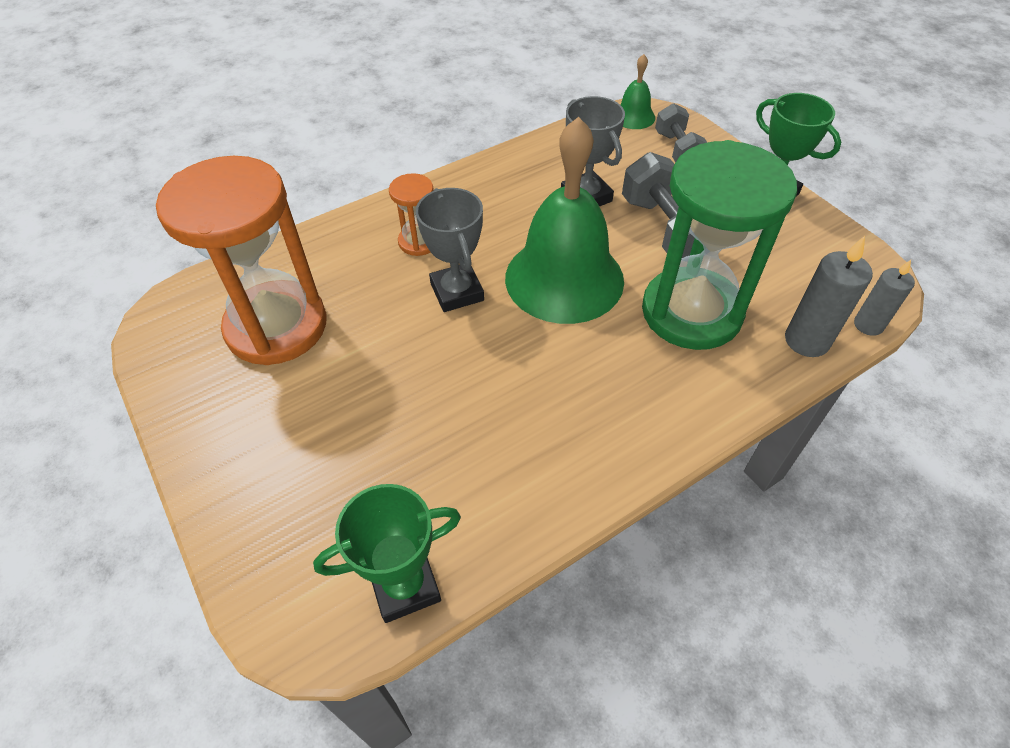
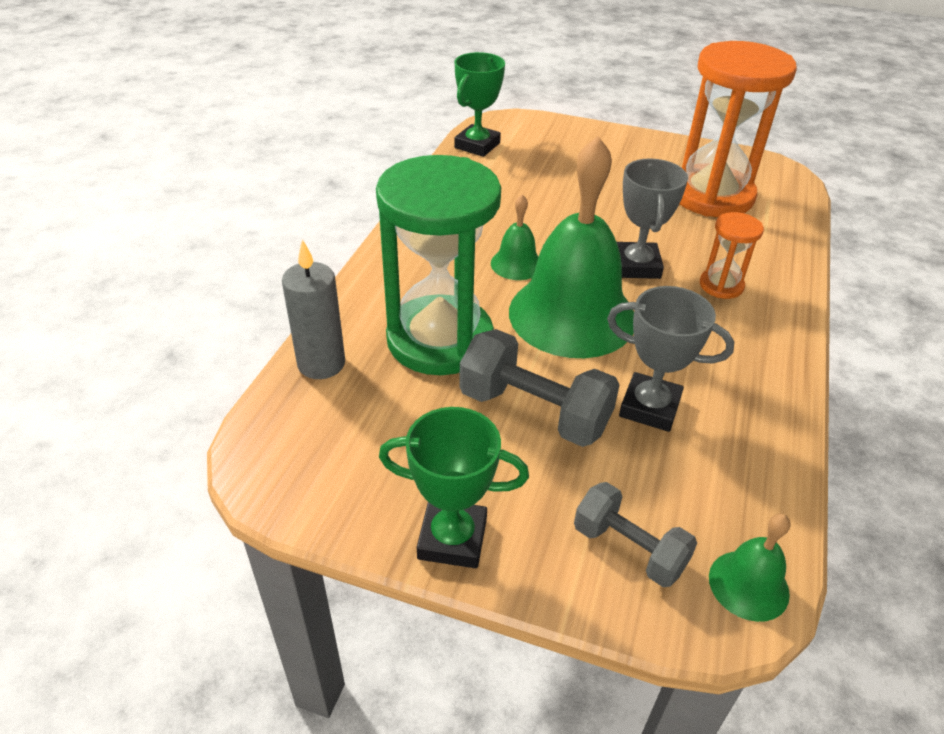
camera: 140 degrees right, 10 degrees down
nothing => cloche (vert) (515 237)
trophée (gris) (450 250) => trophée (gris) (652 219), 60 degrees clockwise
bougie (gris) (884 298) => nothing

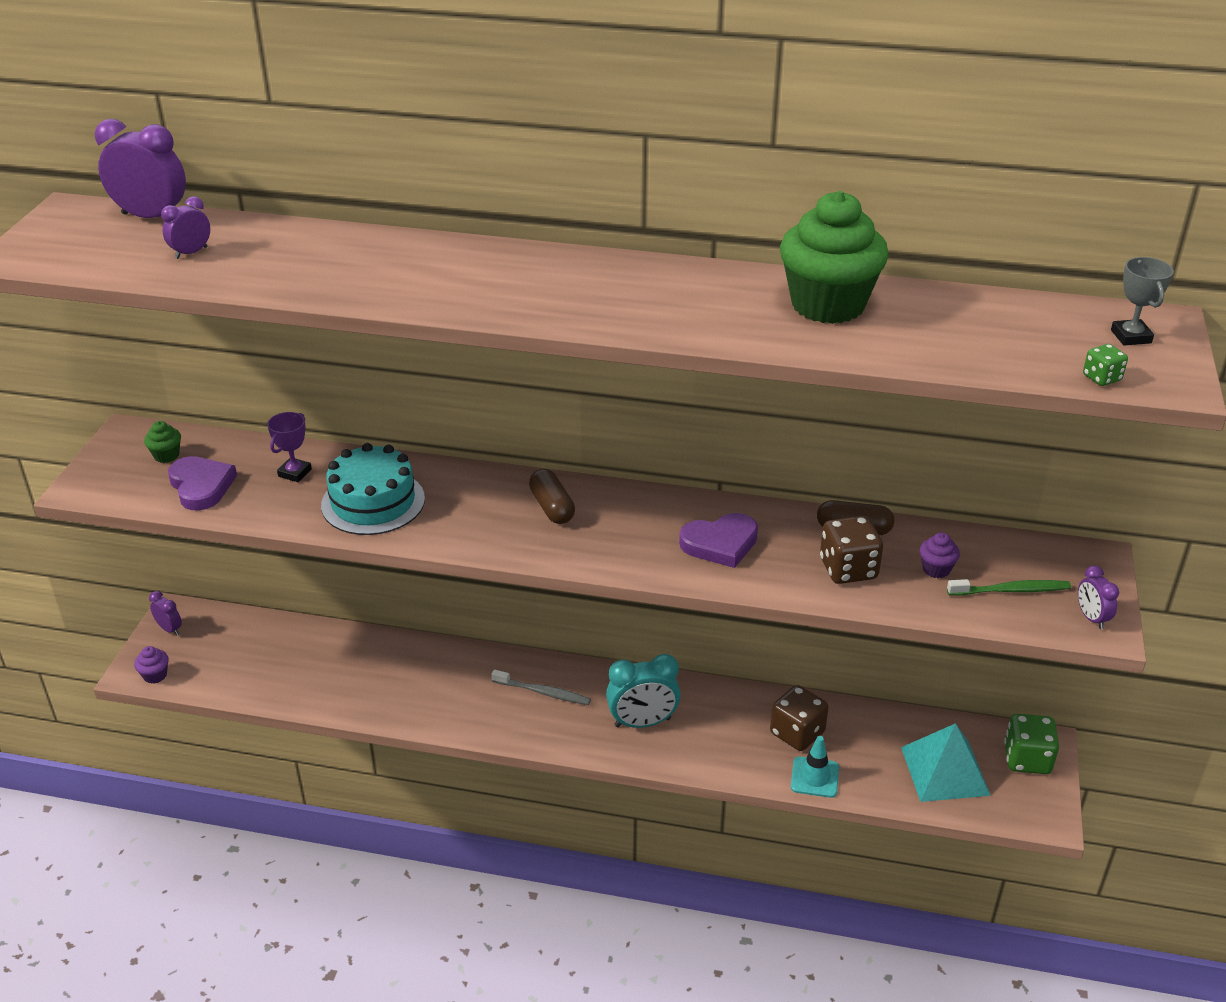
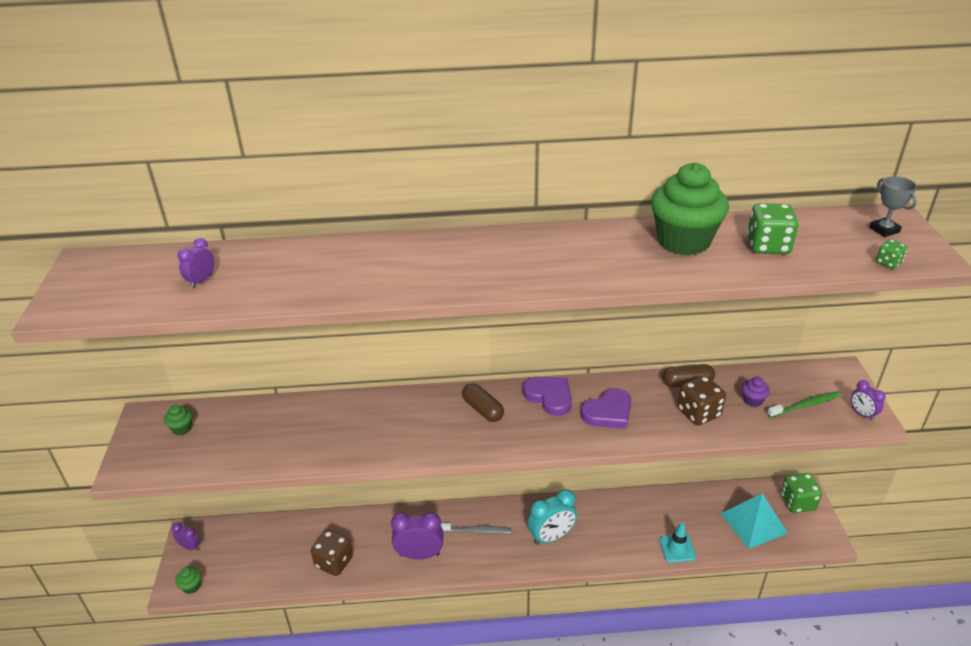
camera: 15 degrees left, 0 degrees up
muffin (violet) (151 665) => muffin (vert) (188 580)
dé (marron) (799 718) => dé (marron) (332 553), relocated
réveil (violet) (140 168) => réveil (violet) (417 535), relocated
cœur (violet) (202 483) => cœur (violet) (547 396), relocated
nothing => dé (vert) (772 228)
trophée (violet) (289 447) => nothing
gâteau (turquoise) (373 489) => nothing

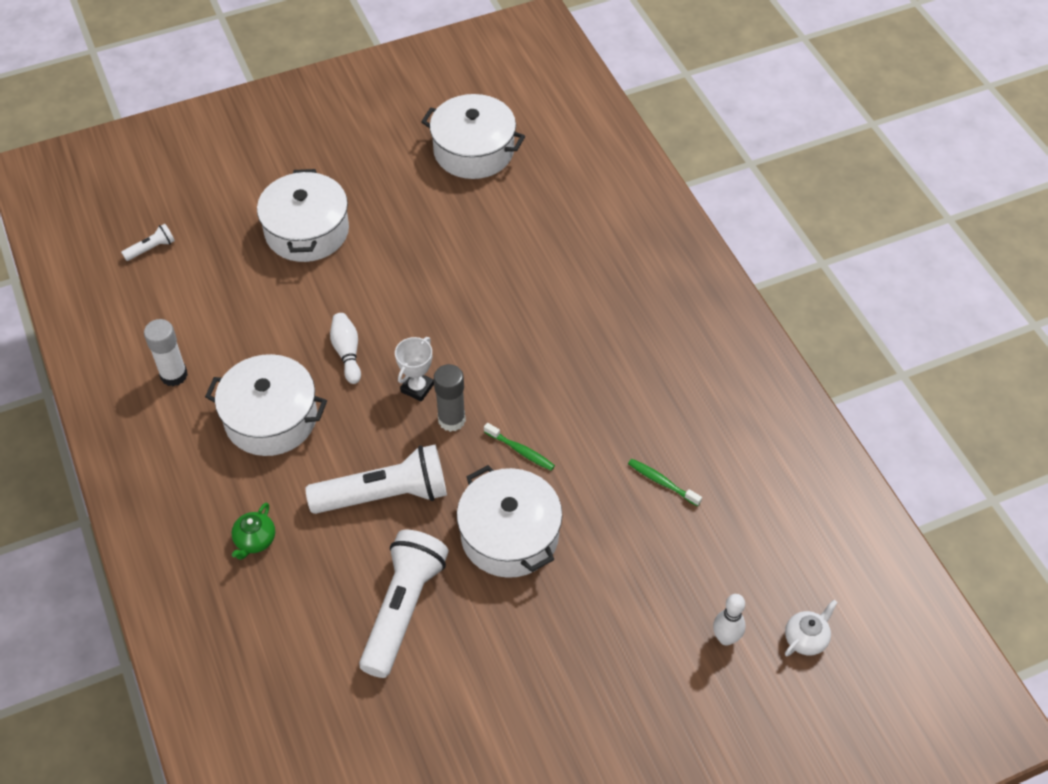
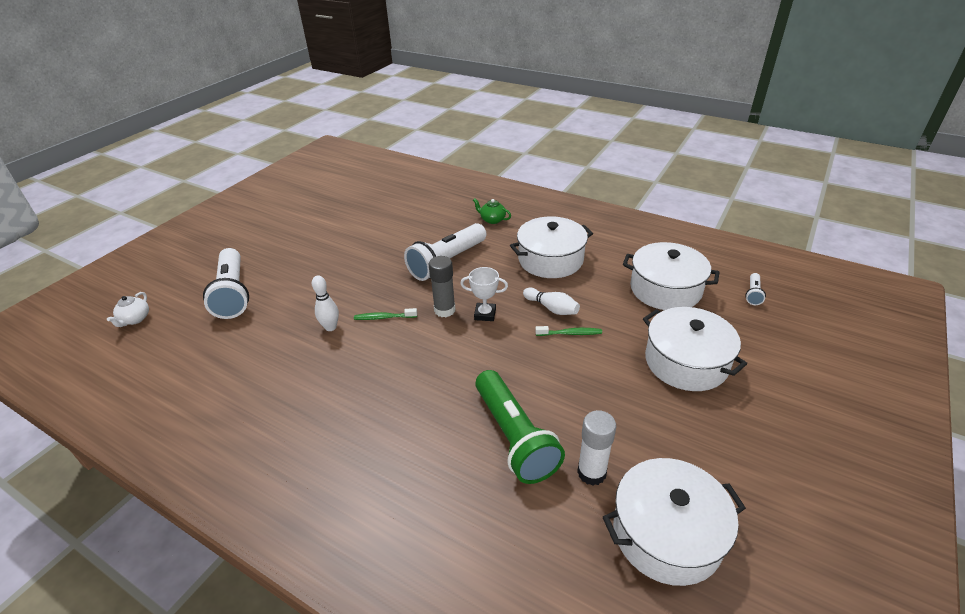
camera: 145 degrees right, 15 degrees down
lampe de poche (blanc) (404 604) => lampe de poche (blanc) (226 283), relocated
quille (blanc) (729 620) => quille (blanc) (325 303), relocated
trophée (blanc) (414 369) => trophée (blanc) (484 294), 75 degrees counterclockwise
théière (vert) (253 531) => théière (vert) (492 211), 45 degrees counterclockwise
nothing => lampe de poche (vert) (520 427)
brosse à dents (vert) (665 482) => brosse à dents (vert) (568 331), relocated
bâton de colle (blanc) (166 352) => bâton de colle (blanc) (597 448), relocated
marmite (blanc) (509 521) => marmite (blanc) (671 276), relocated

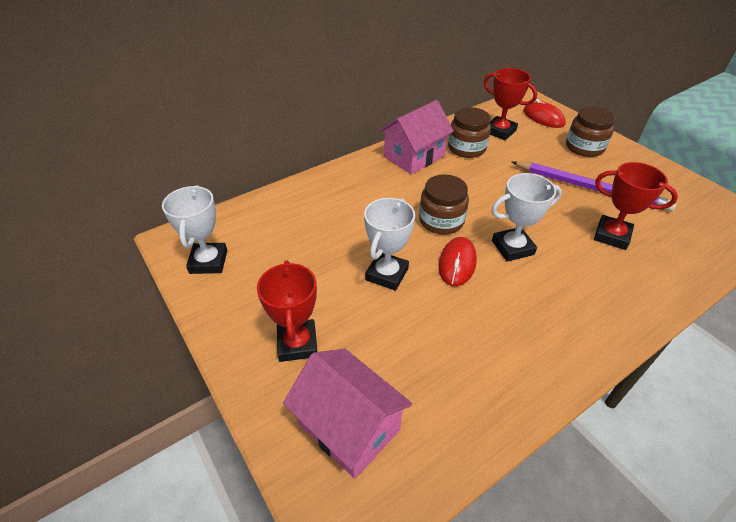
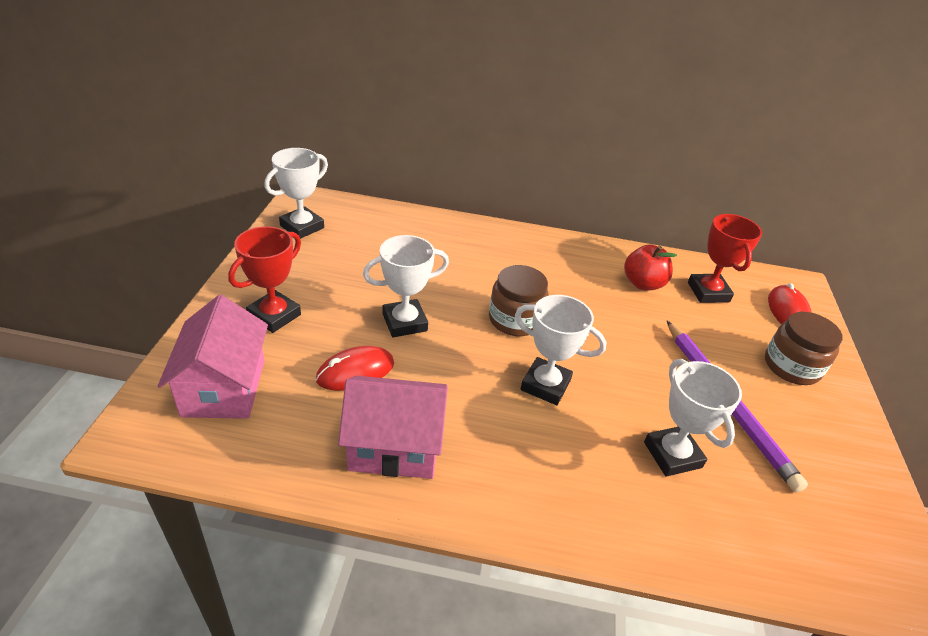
camera: 40 degrees right, 5 degrees down
souris (rouge) (457 261) => souris (rouge) (355 368), relocated
maison (rose) (416 137) => maison (rose) (393 427), relocated
bocal (marron) (469 132) => pomme (rouge) (650 267)
trophée (rouge) (636 206) => trophée (blanc) (693 418)

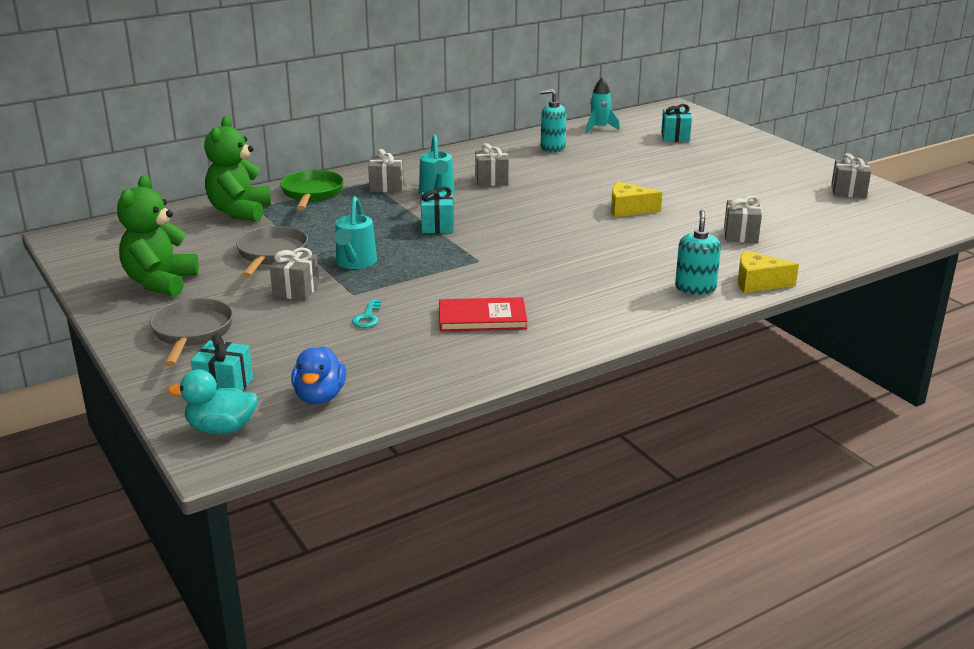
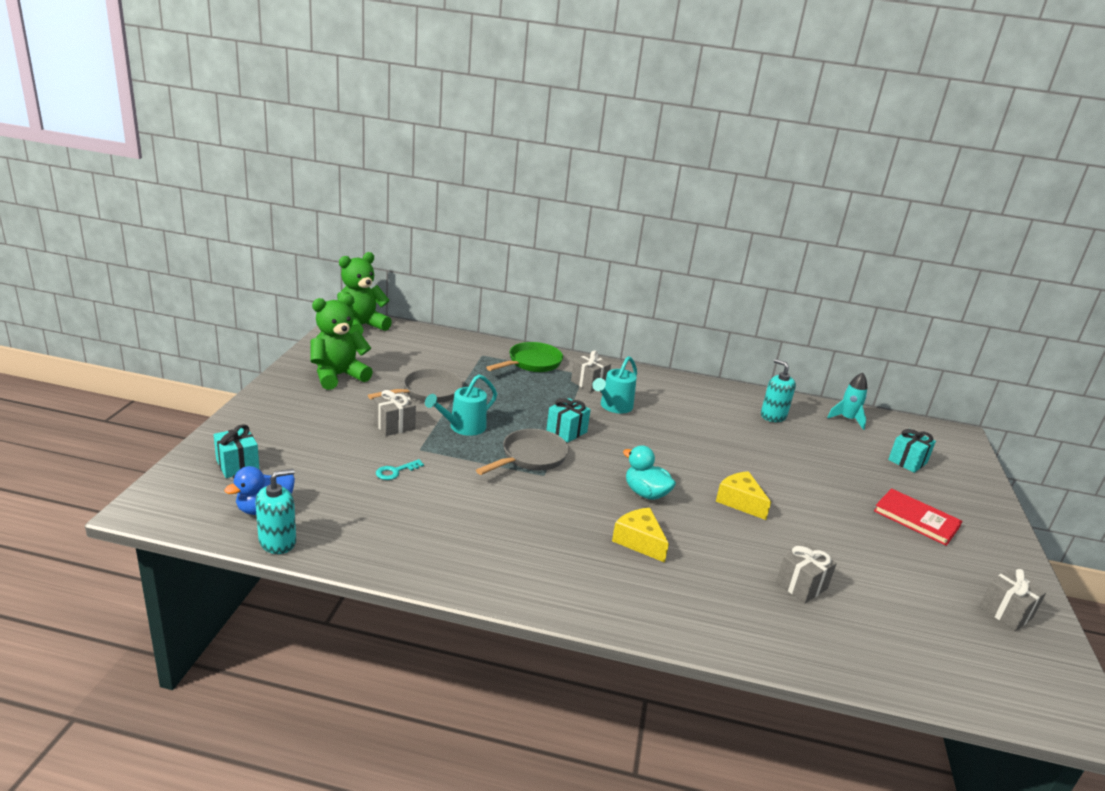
camera: 40 degrees right, 0 degrees up
distributeur de savon (turquoise) (698 252) => distributeur de savon (turquoise) (275 511), relocated
ours en peluche (vert) (237 169) => ours en peluche (vert) (364 293), relocated
poêle (gris) (191 332) => poêle (gris) (522 452), relocated
fromage (jaune) (768 271) => fromage (jaune) (640 535), relocated
canard (turquoise) (213 401) => canard (turquoise) (649 472), relocated
livre (rouge) (483 314) => livre (rouge) (918 517), relocated
cadeau (gris) (492 164) => nothing

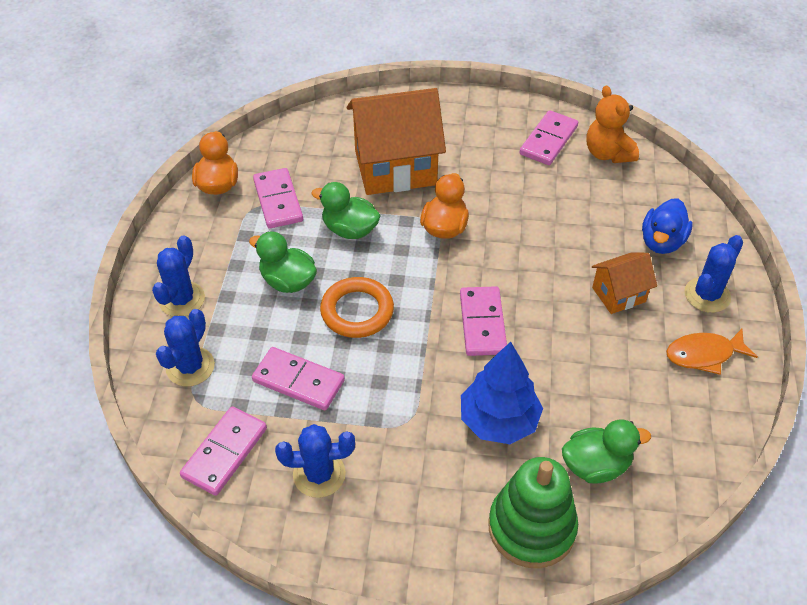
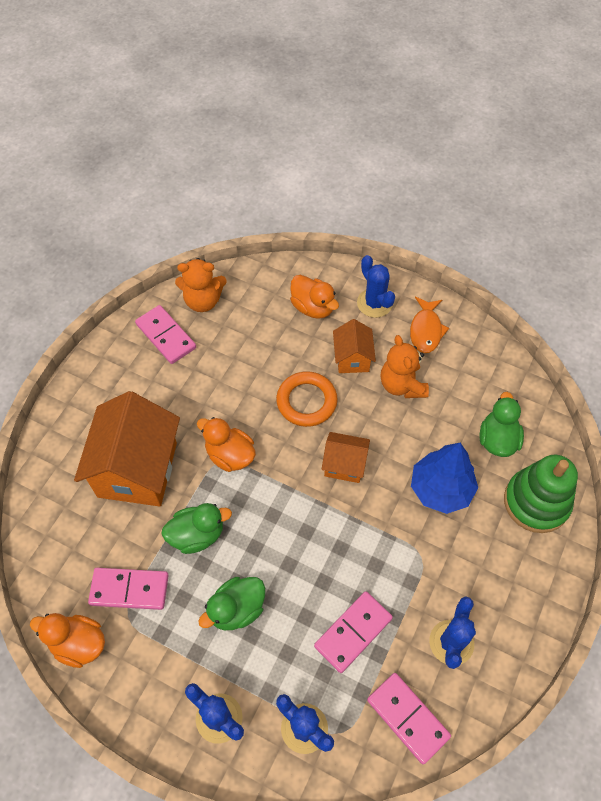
camera: 70 degrees left, 10 degrees up
canard (vert) (346 210) => canard (vert) (196 528), 150 degrees counterclockwise
anneau (orange) (357 307) => anneau (orange) (307 399), relocated
canard (bleu) (667 226) => canard (orange) (314 297)
domino (rose) (483 321) => maison (orange) (346 457)
nothing => ours en peluche (orange) (405 366)

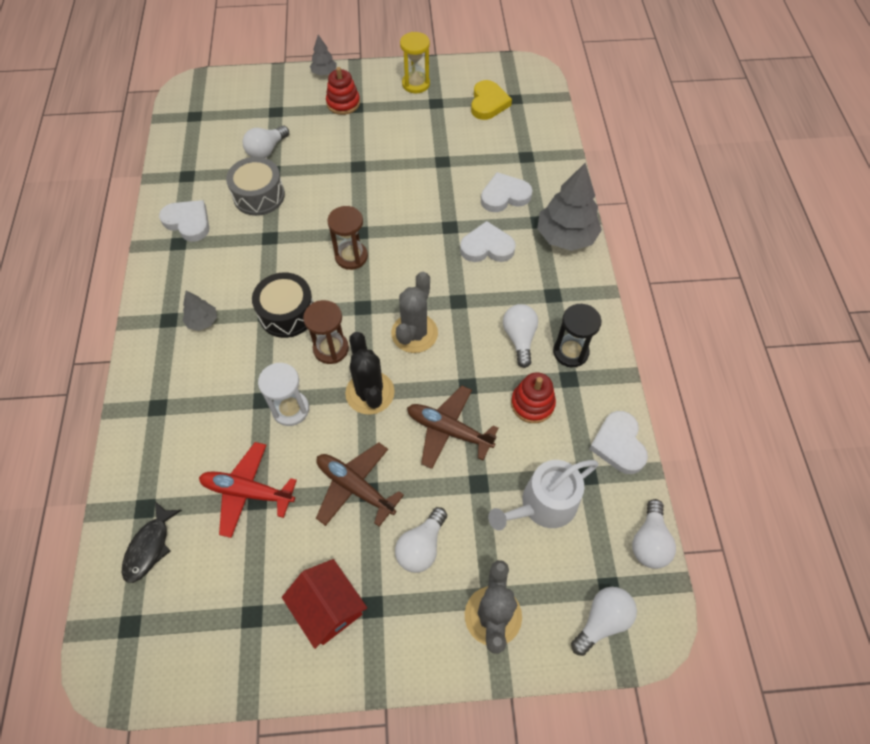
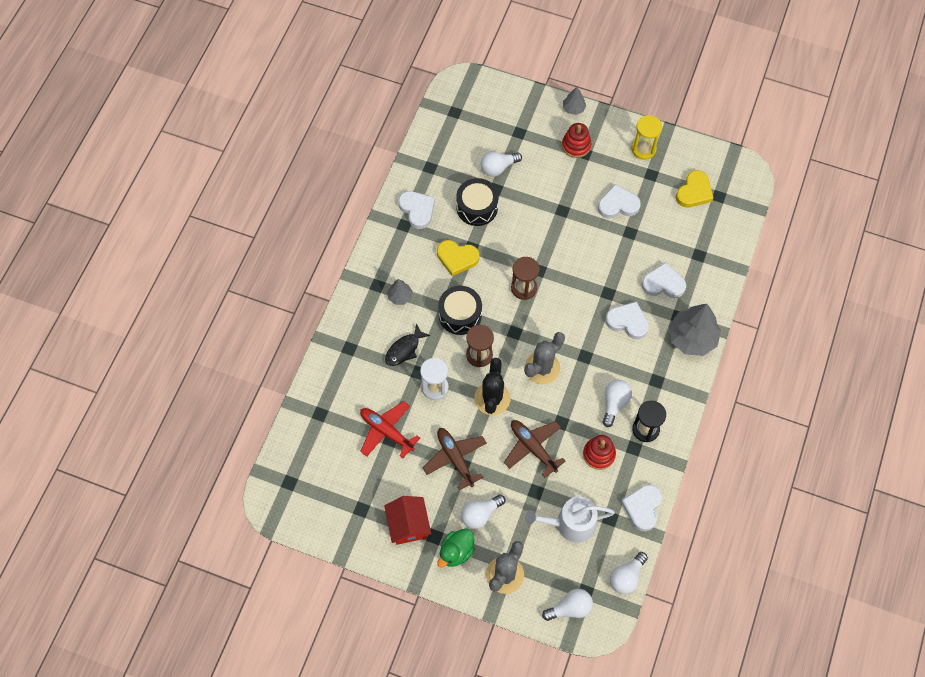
camera: 25 degrees right, 5 degrees up
poisson (noir) (152 542) => poisson (noir) (408 344), relocated
nothing => cœur (jaune) (458 258)
nothing => canard (vert) (456 548)
tambour (gris) (255 186) => tambour (noir) (477 202)
nothing => cœur (blanc) (619 201)

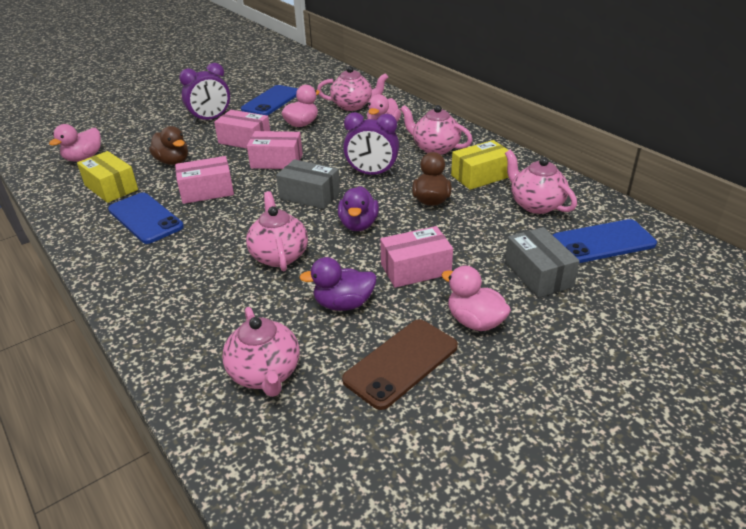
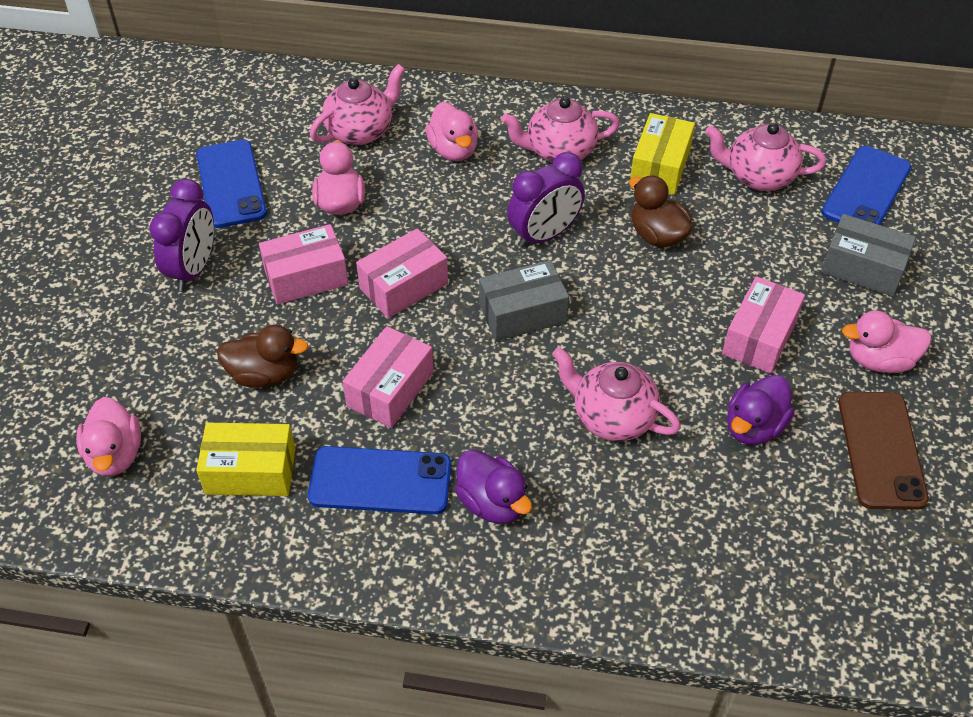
camera: 45 degrees left, 15 degrees up
canard (violet) (358 208) => canard (violet) (493 486), relocated
théière (rose) (261 352) => nothing

